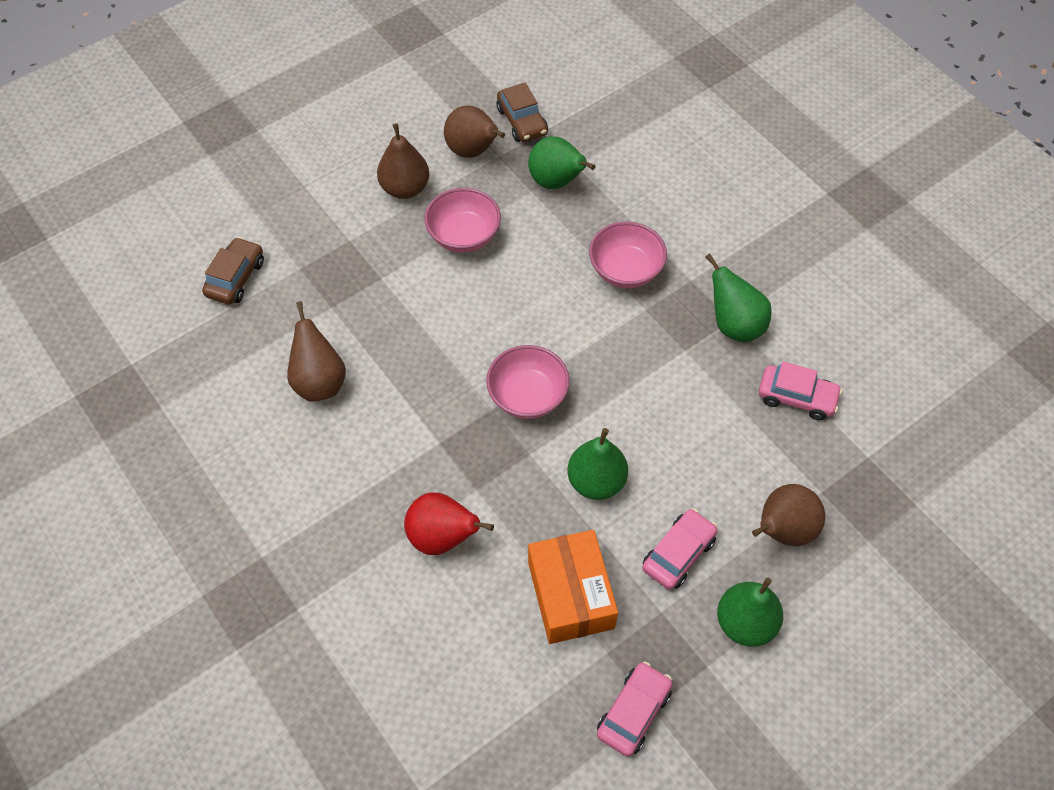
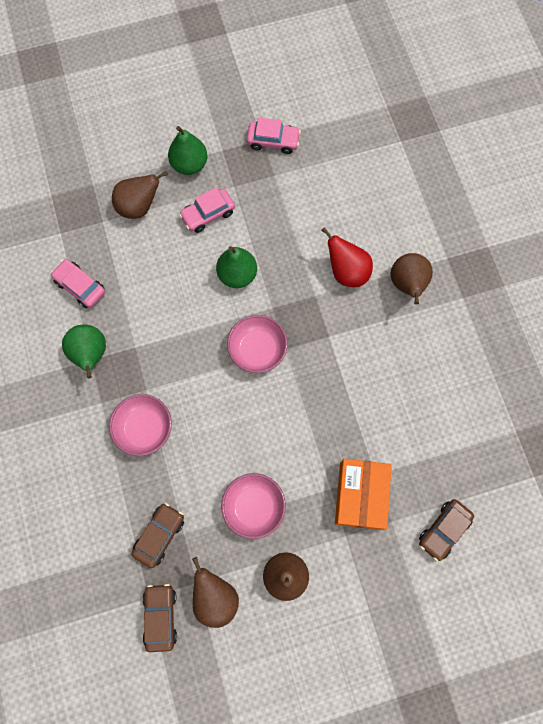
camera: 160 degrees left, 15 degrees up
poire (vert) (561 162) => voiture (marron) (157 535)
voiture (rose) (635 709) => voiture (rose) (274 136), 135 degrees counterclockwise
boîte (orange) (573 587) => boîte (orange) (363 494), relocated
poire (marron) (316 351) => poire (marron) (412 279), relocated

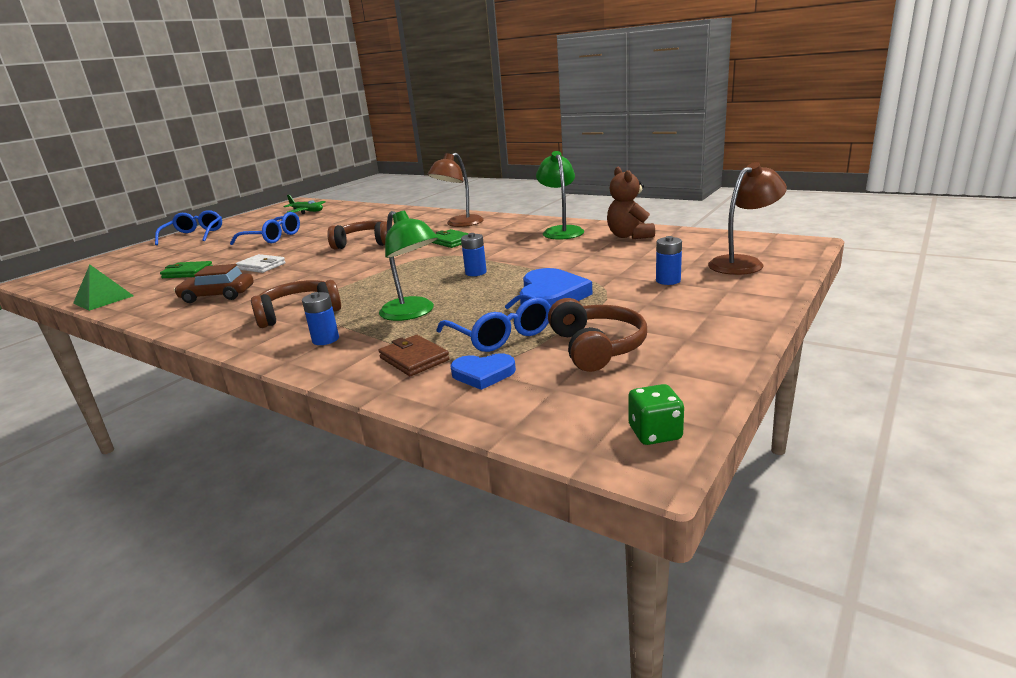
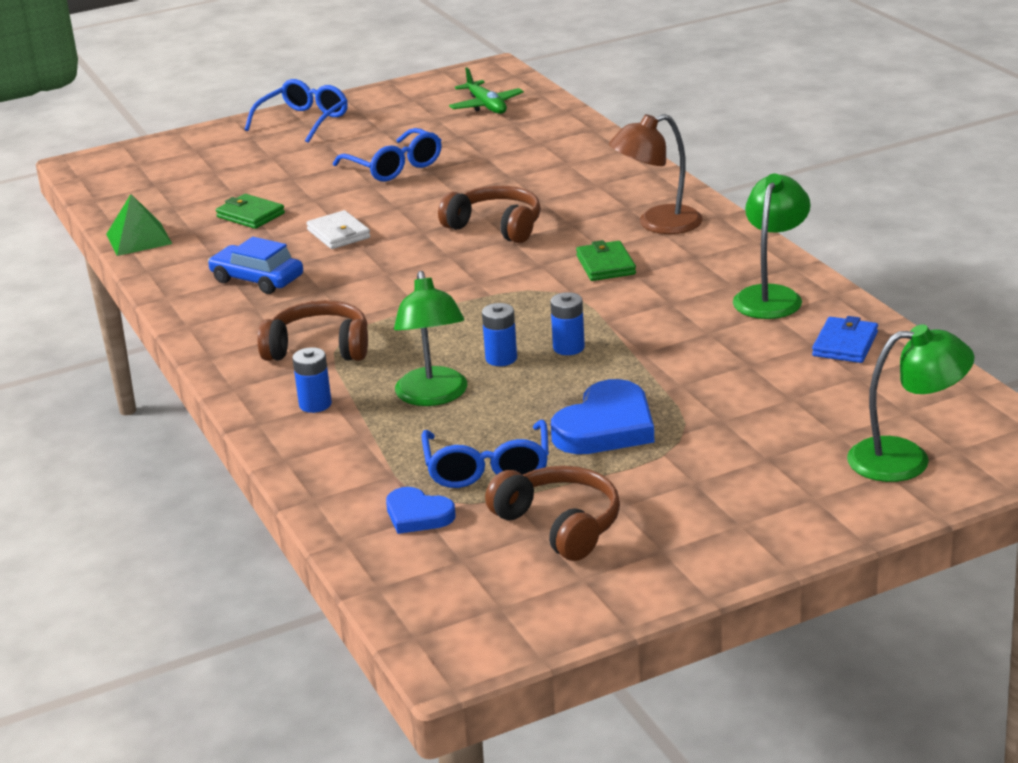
camera: 30 degrees right, 5 degrees up
voiture (marron) (214 283) => voiture (bleu) (255 265)
pile (bleu) (669 260) => pile (bleu) (499 334), relocated
casque audio (marron) (597 335) => casque audio (marron) (552 513), 60 degrees counterclockwise
ours en peluche (marron) (631 203) => portefeuille (bleu) (845 339)
lampe (marron) (747 218) => lampe (vert) (910 403)
portefeuille (marron) (414 355) => nothing
dé (vert) (656 414) => nothing

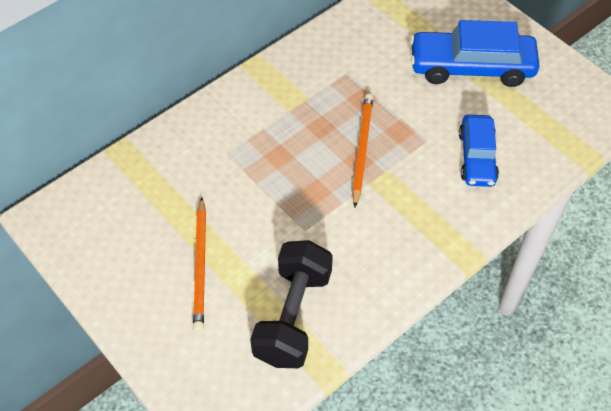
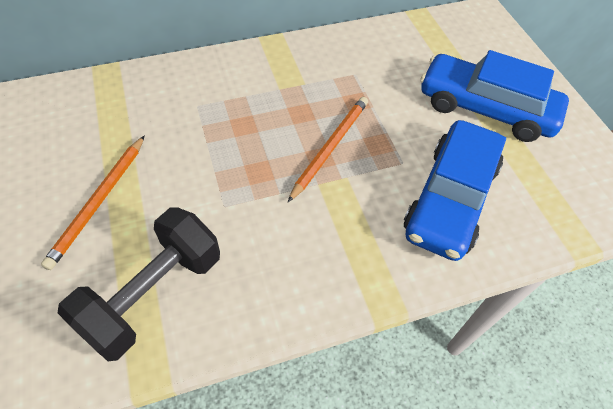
camera: 20 degrees right, 0 degrees up
voiture (bleu) (479 150) => voiture (bleu) (455 190), x1.60

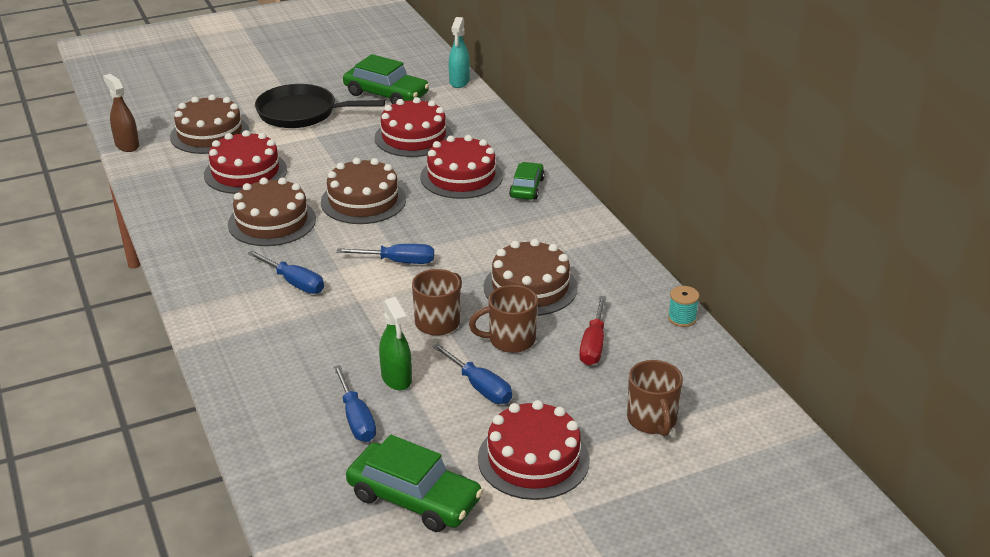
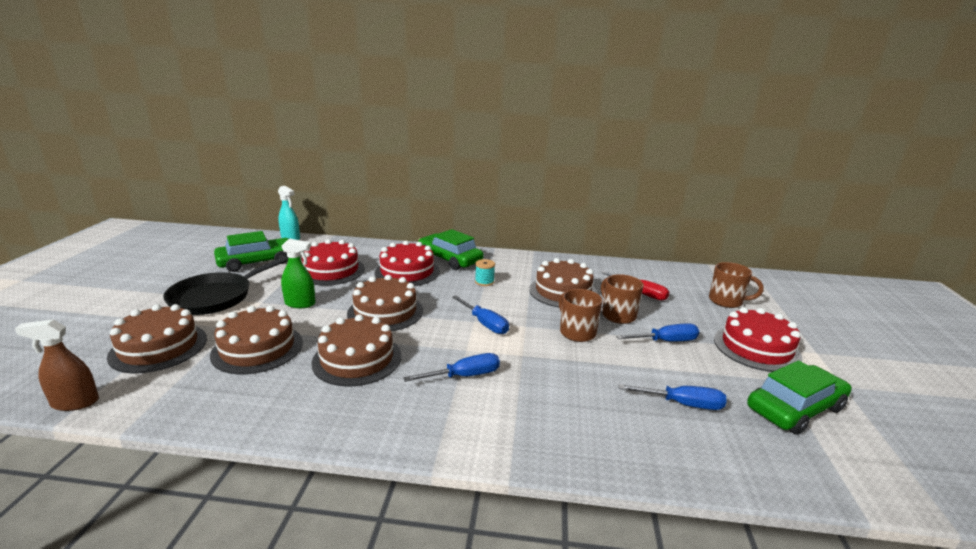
camera: 60 degrees left, 10 degrees down
gâteau (rouge) (245 162) => gâteau (marron) (256 339)
vaporisateur (vert) (395 343) => vaporisateur (vert) (298 273), relocated
voiture (vert) (527 181) => voiture (vert) (451 249), x1.62
tournevis (bleu) (385 254) => tournevis (bleu) (480 315), 105 degrees clockwise
bobine (turquoise) (683 306) => bobine (turquoise) (485 272), relocated
tasse (marron) (503 319) => tasse (marron) (622 299), 135 degrees clockwise

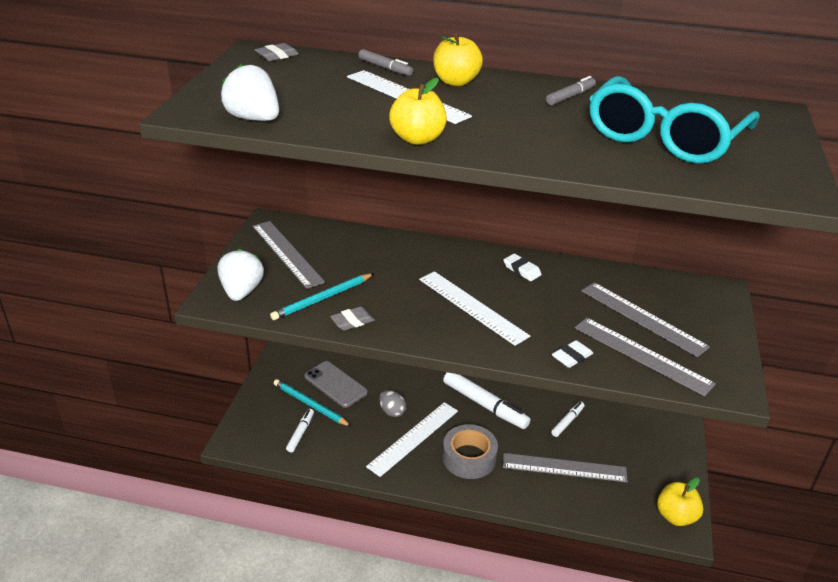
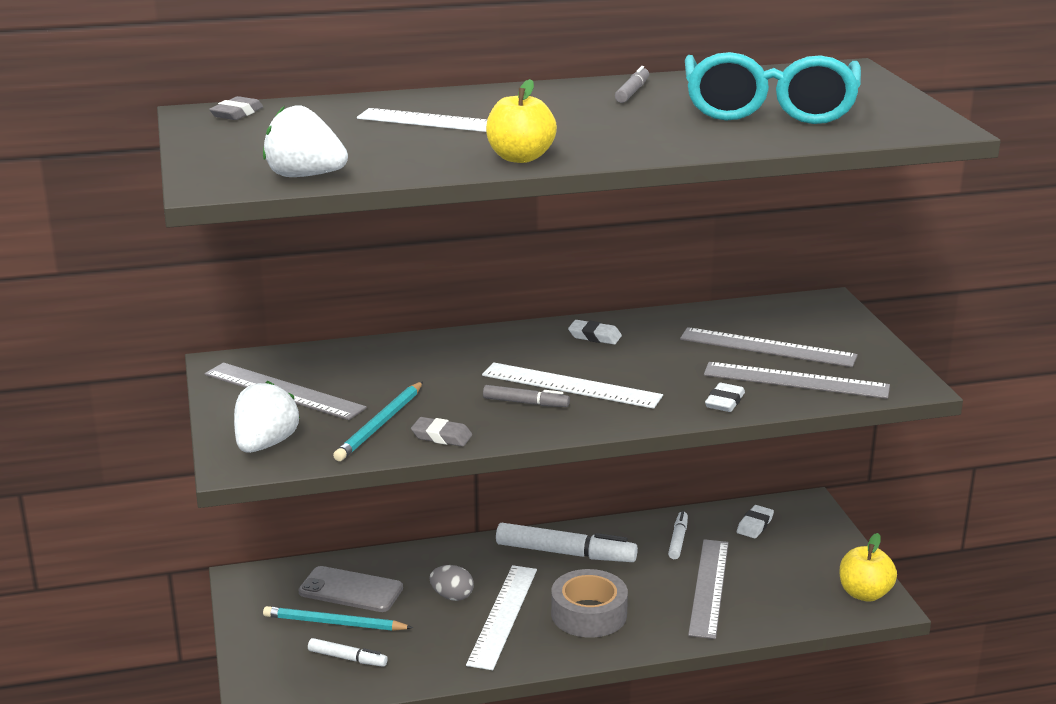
camera: 25 degrees left, 10 degrees down
fraise (blanc) (241 275) => fraise (blanc) (267 417), 45 degrees clockwise
feutre (blanc) (300 430) => feutre (blanc) (348 652), 120 degrees clockwise
gomme (gris) (352 318) => gomme (gris) (441 432), 75 degrees clockwise
feutre (gris) (386 62) => feutre (gris) (526 396), relocated
règle (gris) (565 467) => règle (gris) (708 589), 60 degrees counterclockwise
nothing => gomme (blanc) (755 521)
pomme (jaune) (458 59) => nothing

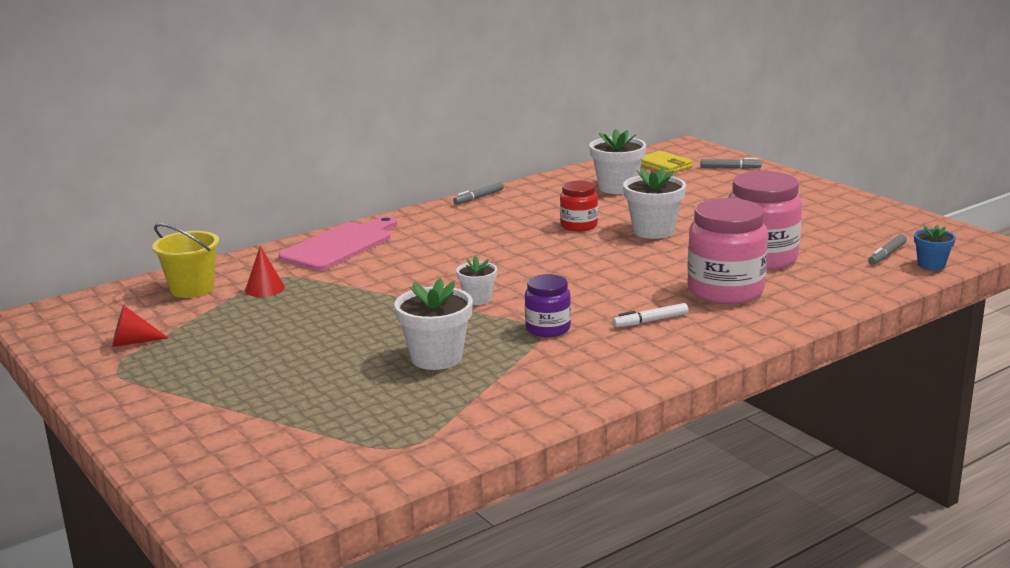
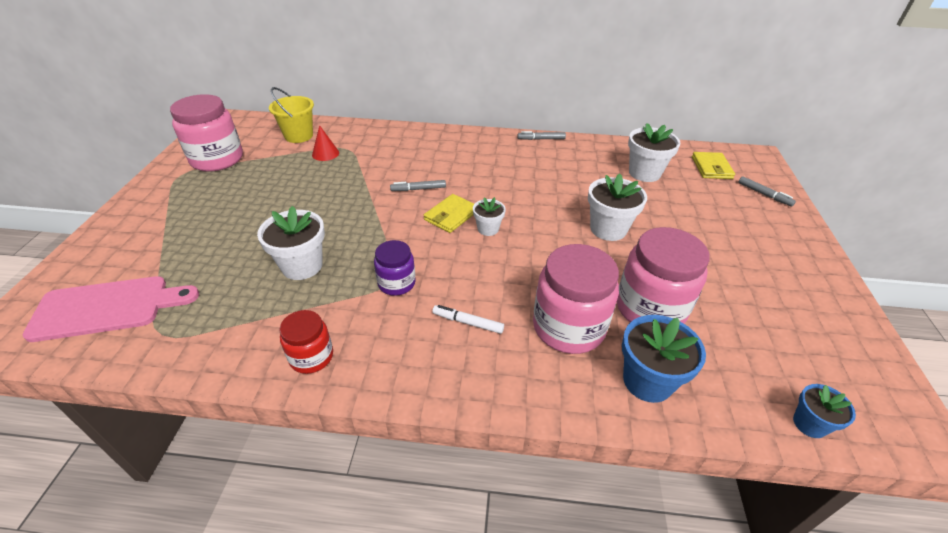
camera: 40 degrees right, 20 degrees up
planche à découper (rose) (337 243) => planche à découper (rose) (110 309), relocated
cône (rouge) (140 326) => bocal (rose) (206 133)
bocal (rouge) (579 206) => bocal (rouge) (306 342), relocated
feutre (gris) (887 249) => feutre (gris) (418 185), relocated
nothing => portefeuille (jaune) (449 213)
pot de fleurs (blanc) (476 280) => pot de fleurs (blanc) (489 216), relocated
nothing => pot de fleurs (bleu) (664 359)

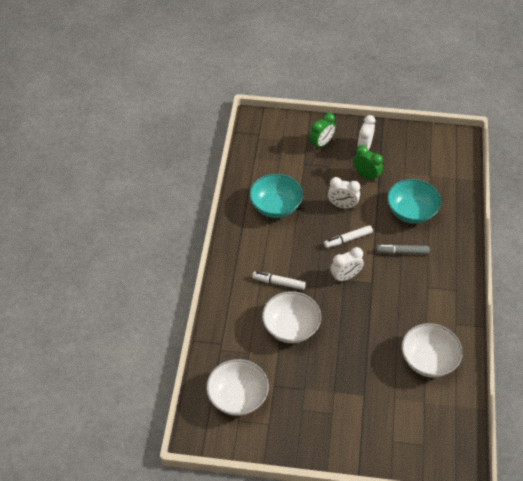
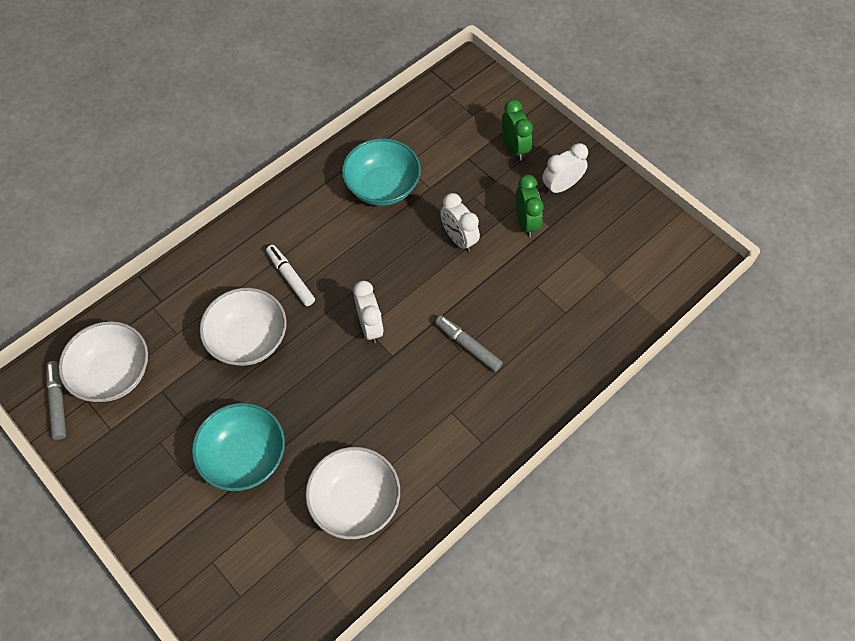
camera: 40 degrees right, 10 degrees up
nothing => feutre (gris) (56 400)
bol (turquoise) (414 201) => bol (turquoise) (238 447), relocated
réveil (blanc) (347 264) => réveil (blanc) (368 312), 120 degrees counterclockwise
réveil (vert) (322 131) => réveil (vert) (517 129), 105 degrees counterclockwise
feutre (blanc) (348 236) => nothing

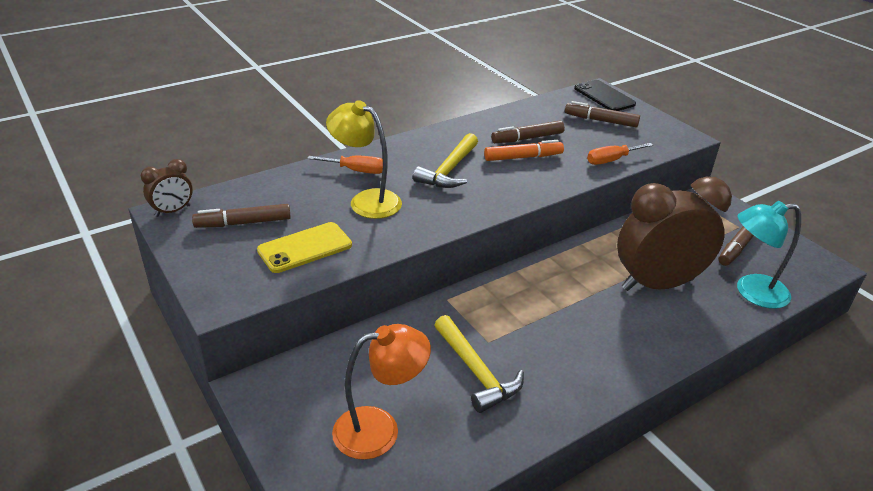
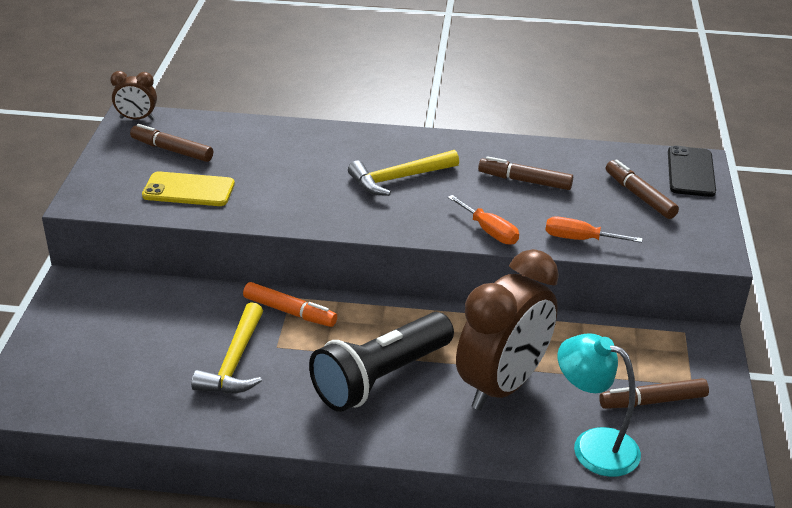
camera: 40 degrees right, 0 degrees up
feutre (orange) (524 150) => feutre (orange) (290 304), relocated
nothing => lampe de poche (noir) (381 362)
tournevis (orange) (345 164) => tournevis (orange) (483 220), relocated
réveil (marron) (674 233) => réveil (marron) (507 329), 105 degrees clockwise
lampe (jaune) (364 159) => nothing
lampe (orange) (381 392) => nothing

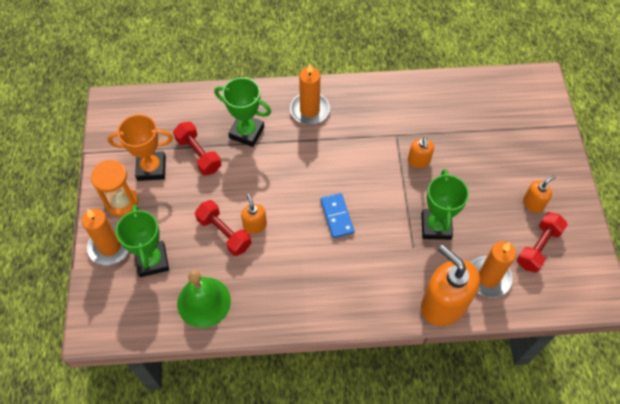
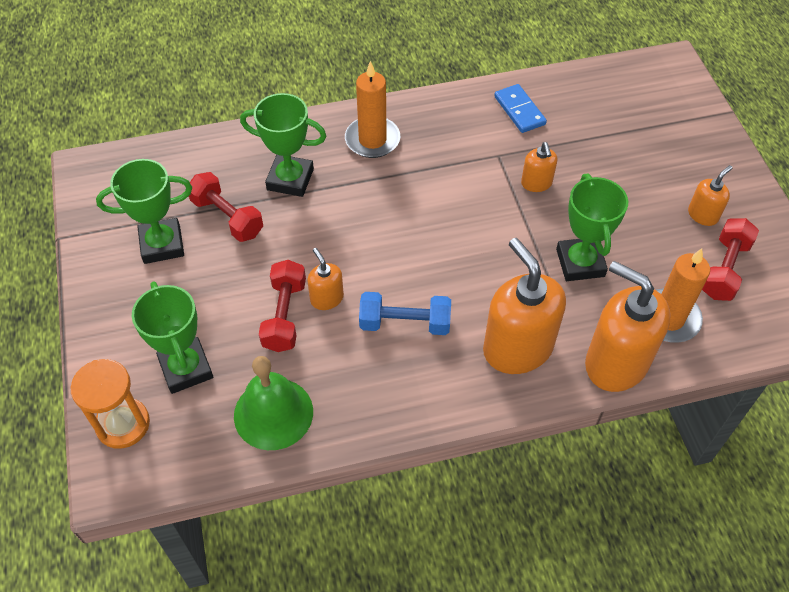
camera: 10 degrees left, 5 degrees down
sablier (orange) (114 188) => sablier (orange) (110 404), relocated
trophée (orange) (140 147) => trophée (vert) (144 211)
haltère (rouge) (223 228) => haltère (rouge) (282 306), 60 degrees clockwise
nothing => haltère (bleu) (405 313)
nothing => distributeur de savon (orange) (524 306)
domino (bleu) (337 215) => domino (bleu) (520 108), relocated
bougie (orange) (105 237) => nothing

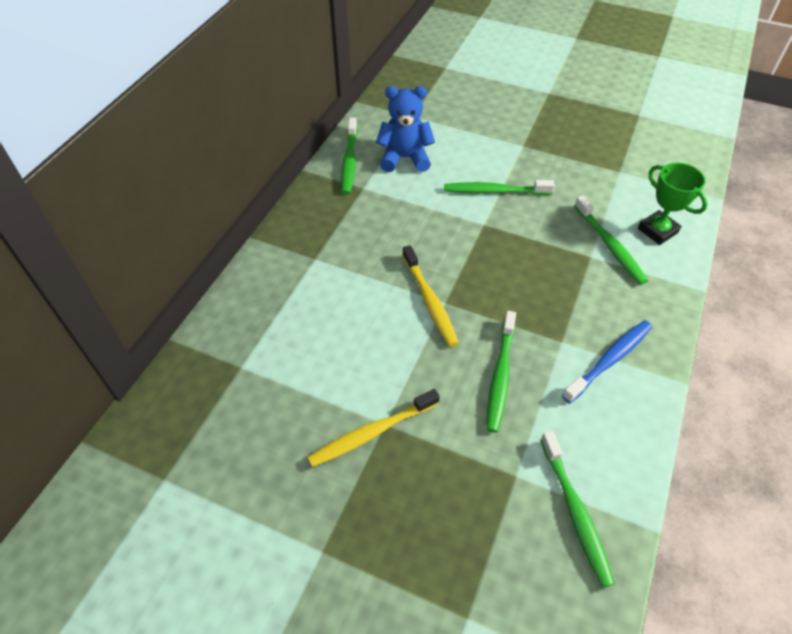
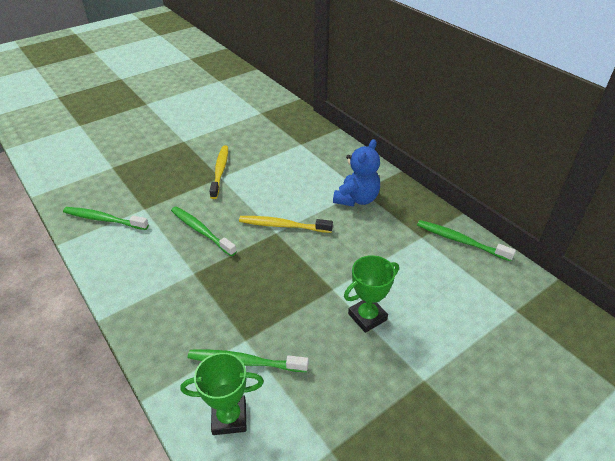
camera: 120 degrees right, 10 degrees down
ours en peluche (bleu) (405 129) => ours en peluche (bleu) (356 173), relocated
brosse à dents (vert) (499 187) => trophée (vert) (371 294)
brosse à dents (bleu) (607 361) => nothing

